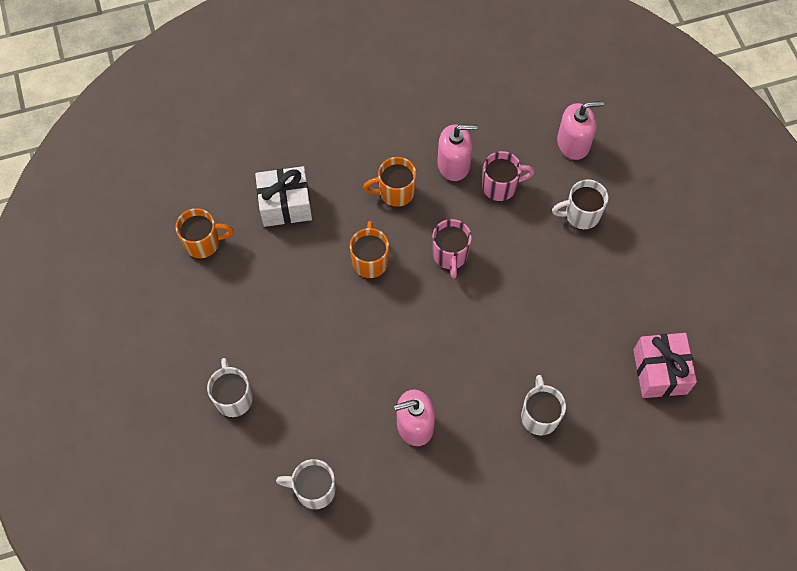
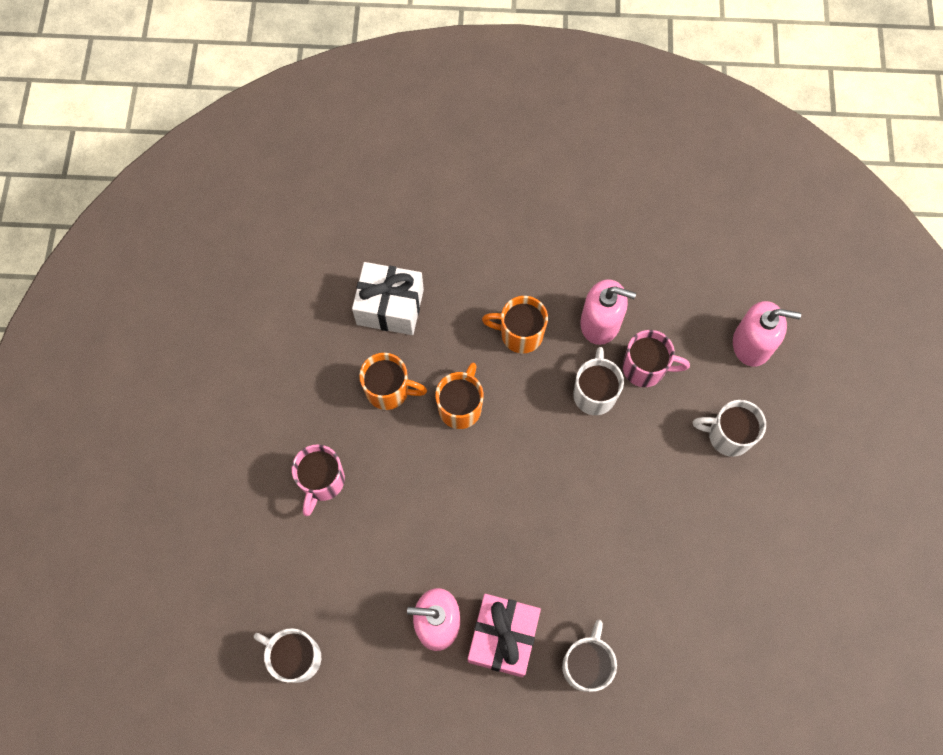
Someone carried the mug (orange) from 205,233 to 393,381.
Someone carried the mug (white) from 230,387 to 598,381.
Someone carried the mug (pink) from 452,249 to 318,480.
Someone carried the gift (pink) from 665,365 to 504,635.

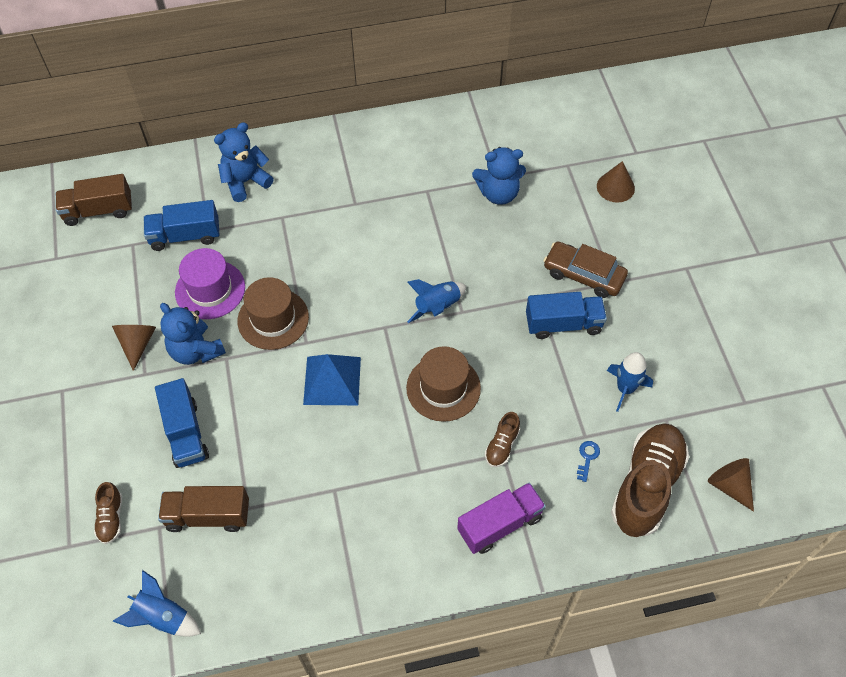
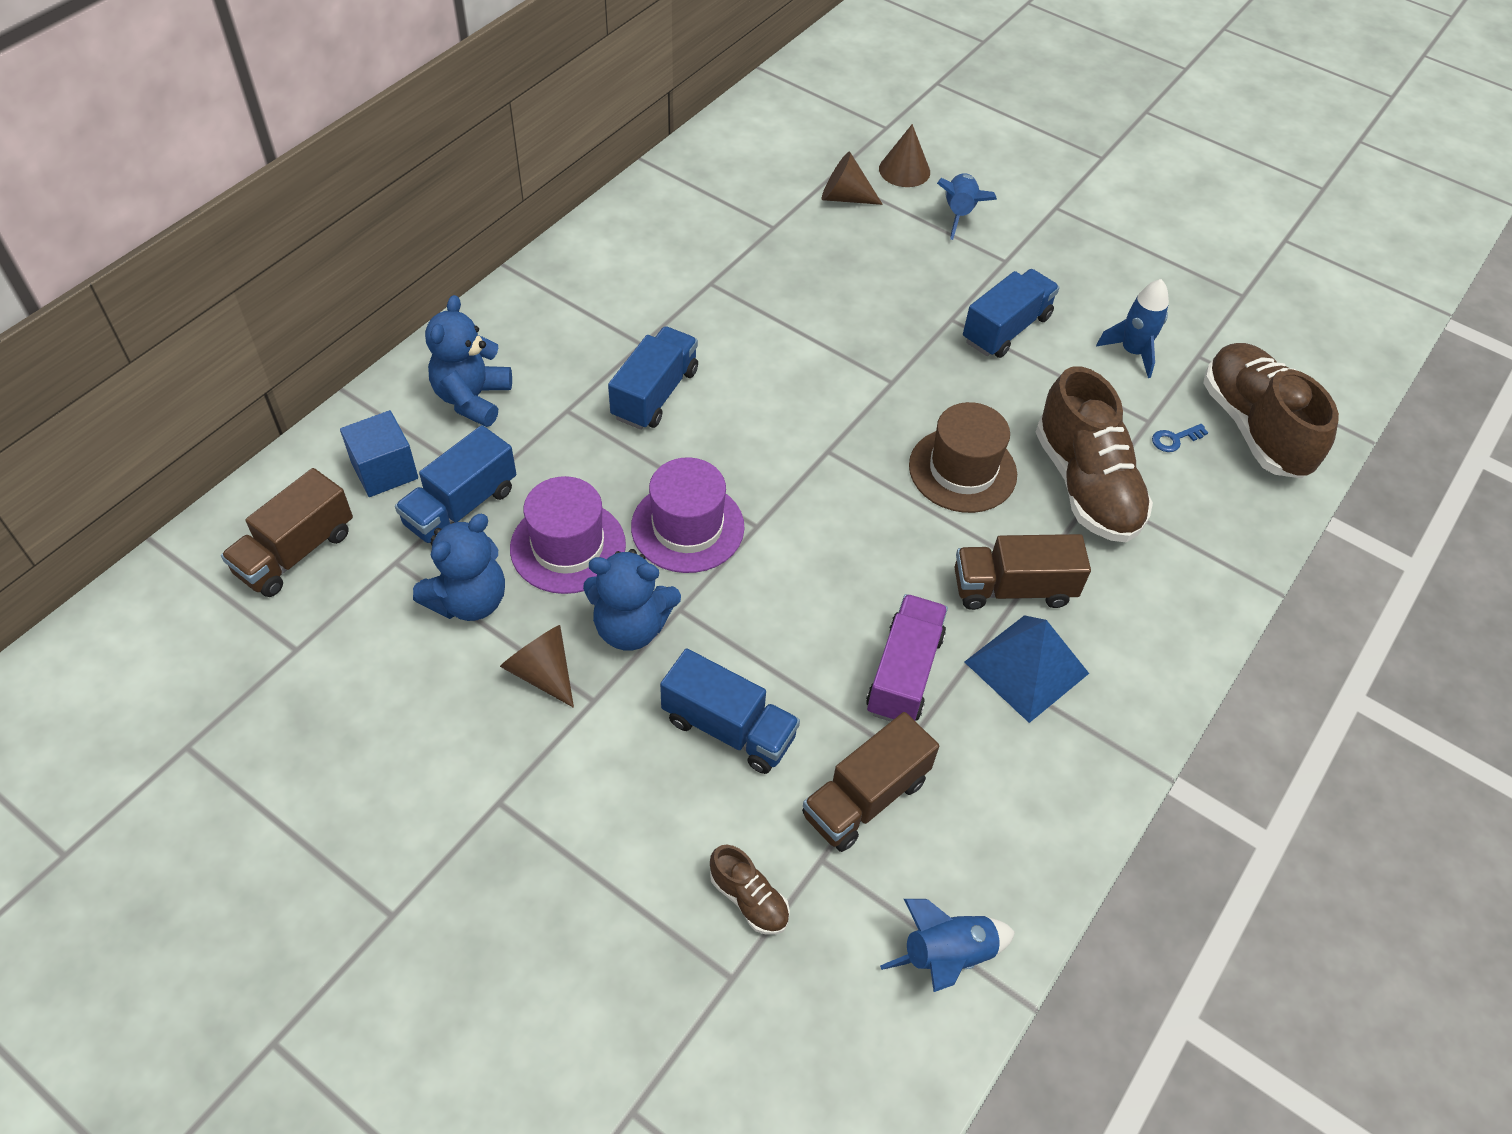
Someone took away the car (brown) at 586,270.
Someone put down the cube (blue) at 379,453.
Someone put down the truck (blue) at 653,378.
Someone put down the truck (brown) at 1023,572.
Someone carried the pyramid (blue) from 332,379 to 1027,669.
Someone carried the rocket (blue) from 436,301 to 967,206.
Someone carried the truck (purple) from 501,518 to 907,658.
Someone carried the teddy bear (blue) from 499,176 to 459,567.
Someone carried the cone (brown) from 731,485 to 852,178.
Someone repainted the hat (brown) at 273,313, which became the hat (purple) at 687,515.
Someone rotated the key (blue) at 588,461 by 90 degrees counterclockwise.
Someone scaled the shoe (brown) at 502,439 by 2.20.

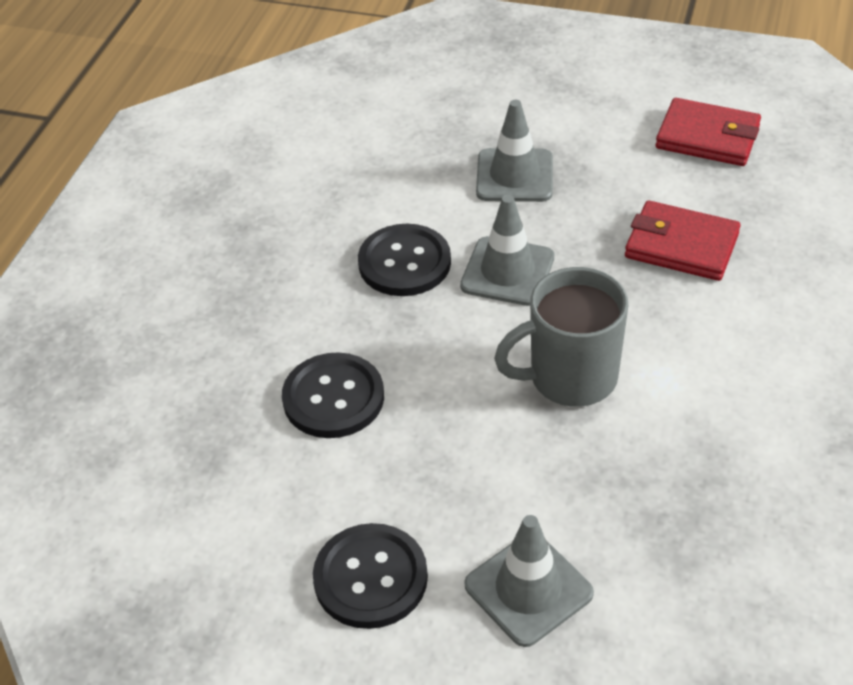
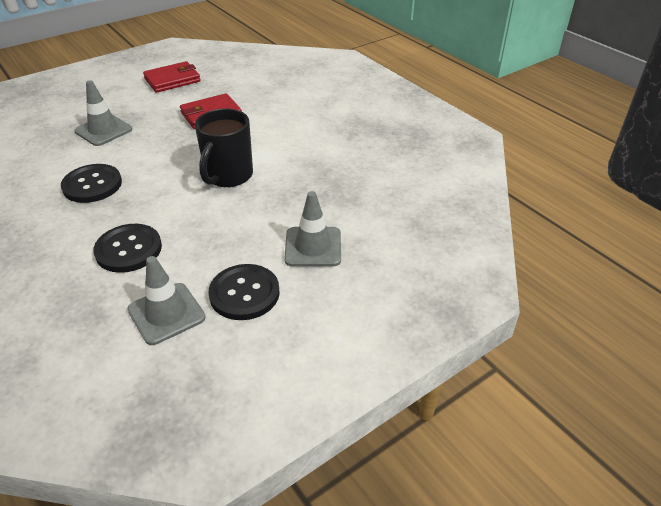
Someone carried the traffic cone (grey) from 507,250 to 166,300.
Someone repainted the mug (grey) at 561,337, which became the mug (black) at 224,148.

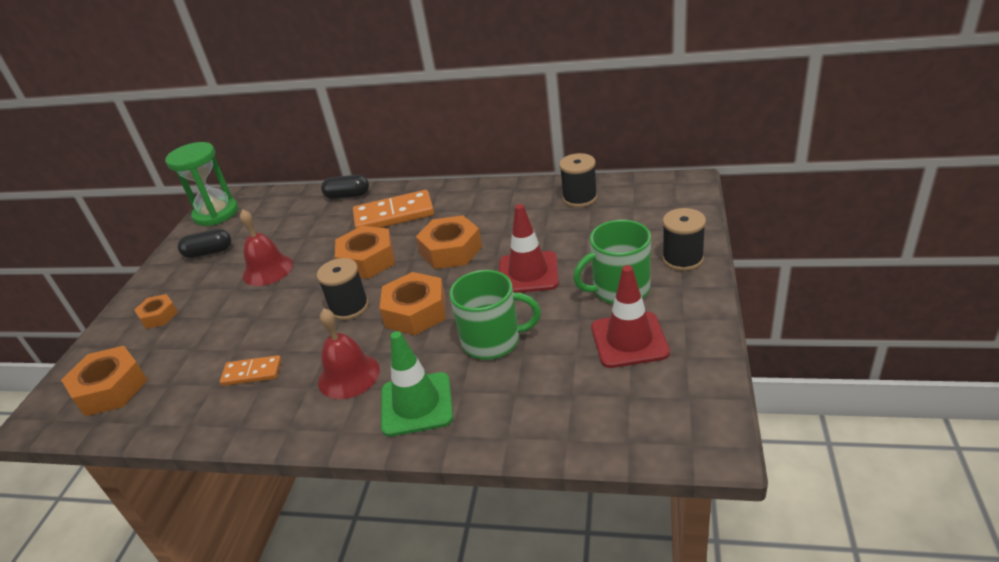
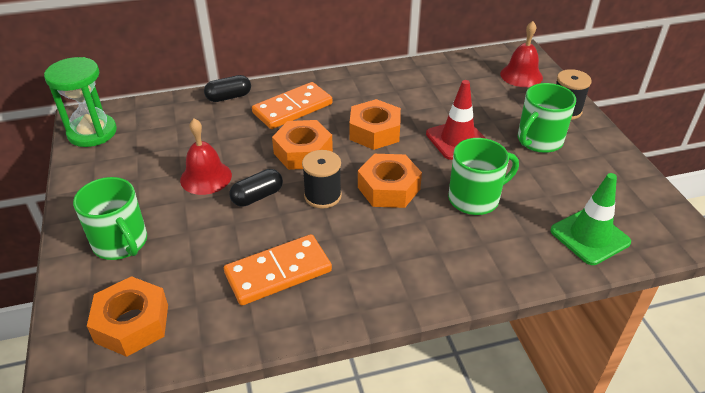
Someone took away the spool (black) at 578,180.
Someone took away the traffic cone (red) at 630,316.
Someone carried the capsule (black) from 204,243 to 256,188.
Someone carried the bell (red) from 349,353 to 521,54.
Someone carried the traffic cone (green) from 417,384 to 590,219.
Someone swapped the nut (orange) at 156,311 for the mug (green) at 110,218.
Someone scaled the domino (orange) at 251,370 by 1.77.

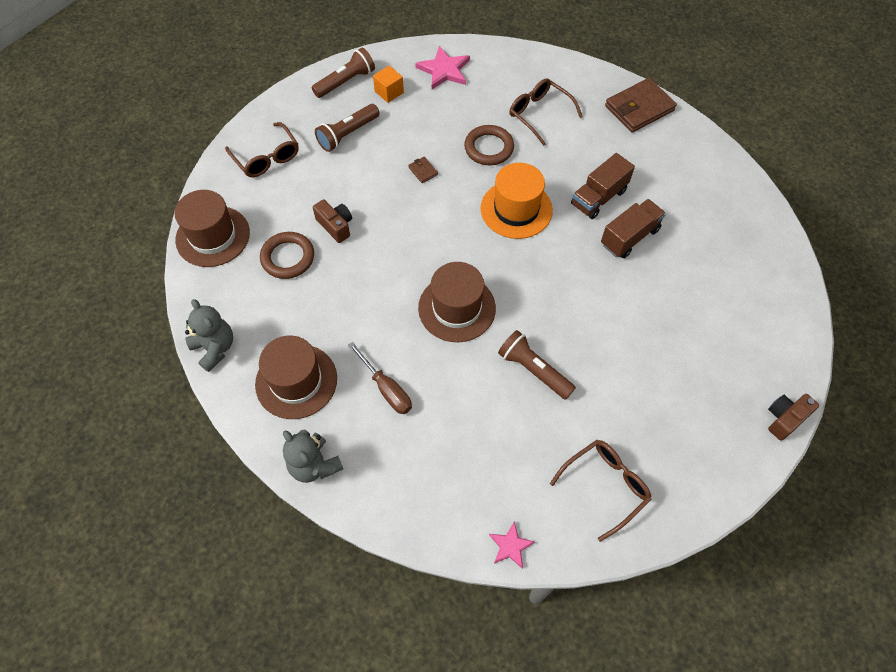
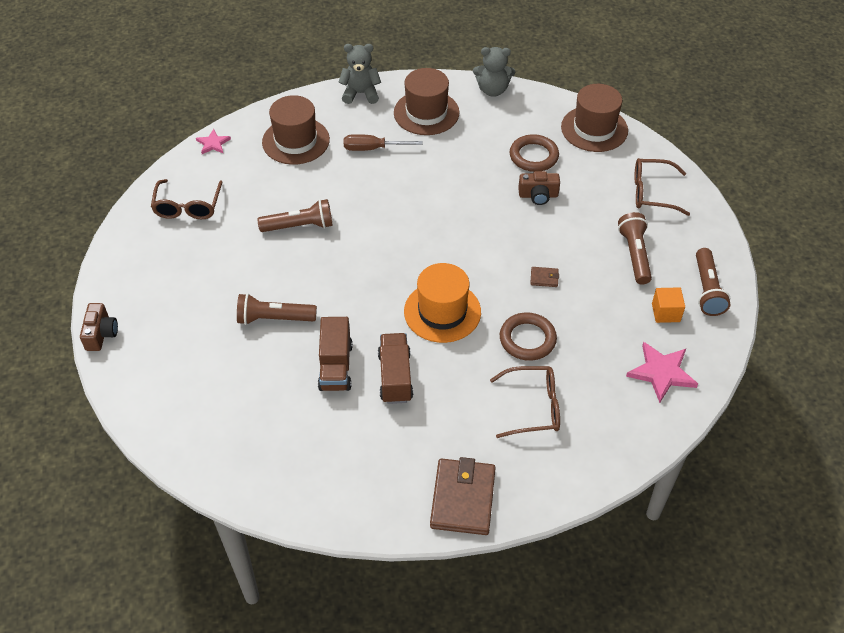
Someone put down the flashlight (brown) at 277,309.
Someone carried the hat (brown) from 457,302 to 296,130.

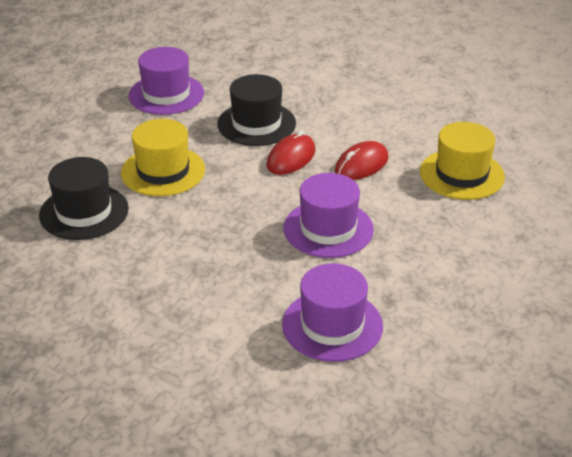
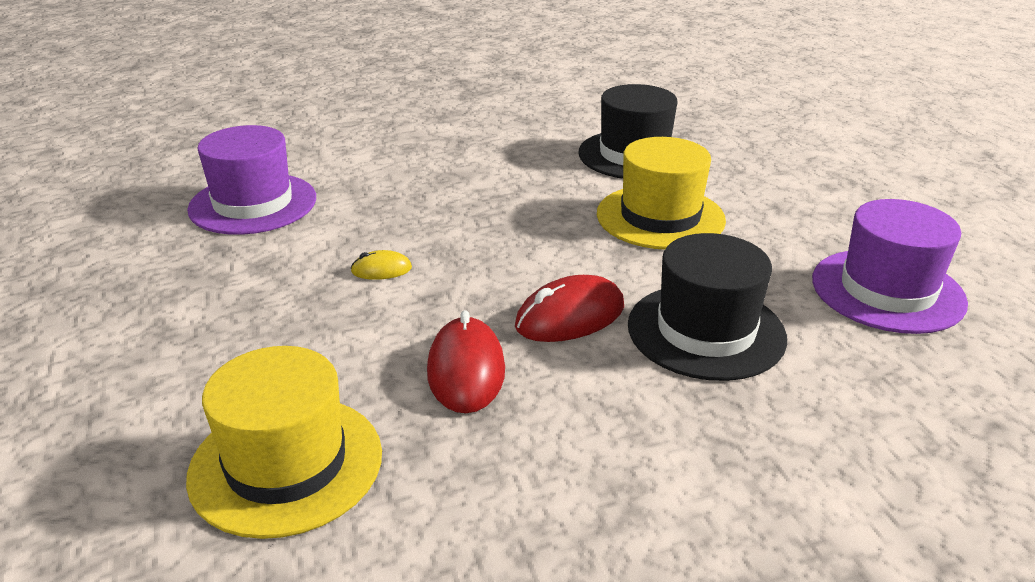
Someone swapped the hat (purple) at 328,215 for the mouse (yellow) at 381,265.
Someone rotated the mouse (red) at 291,152 by 75 degrees clockwise.

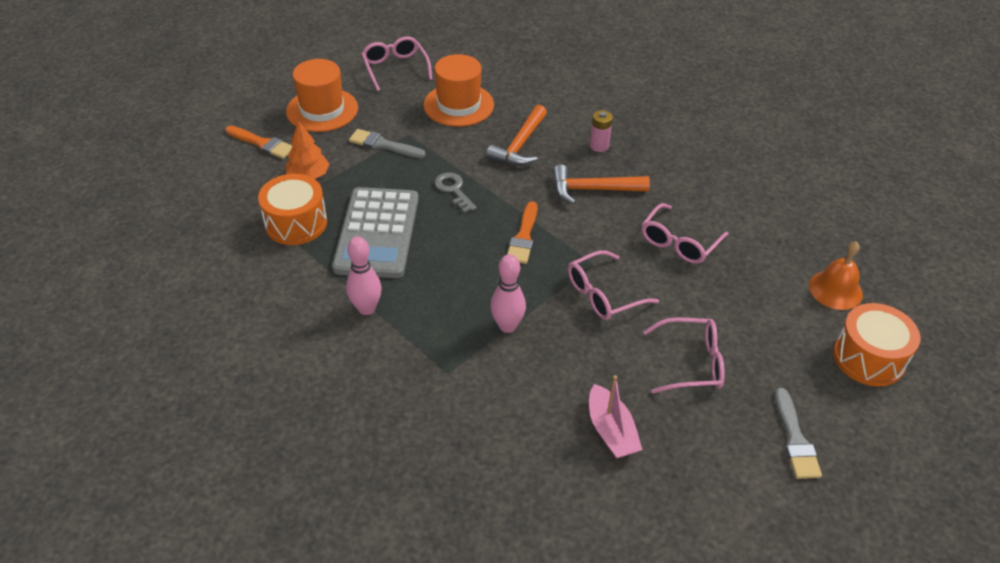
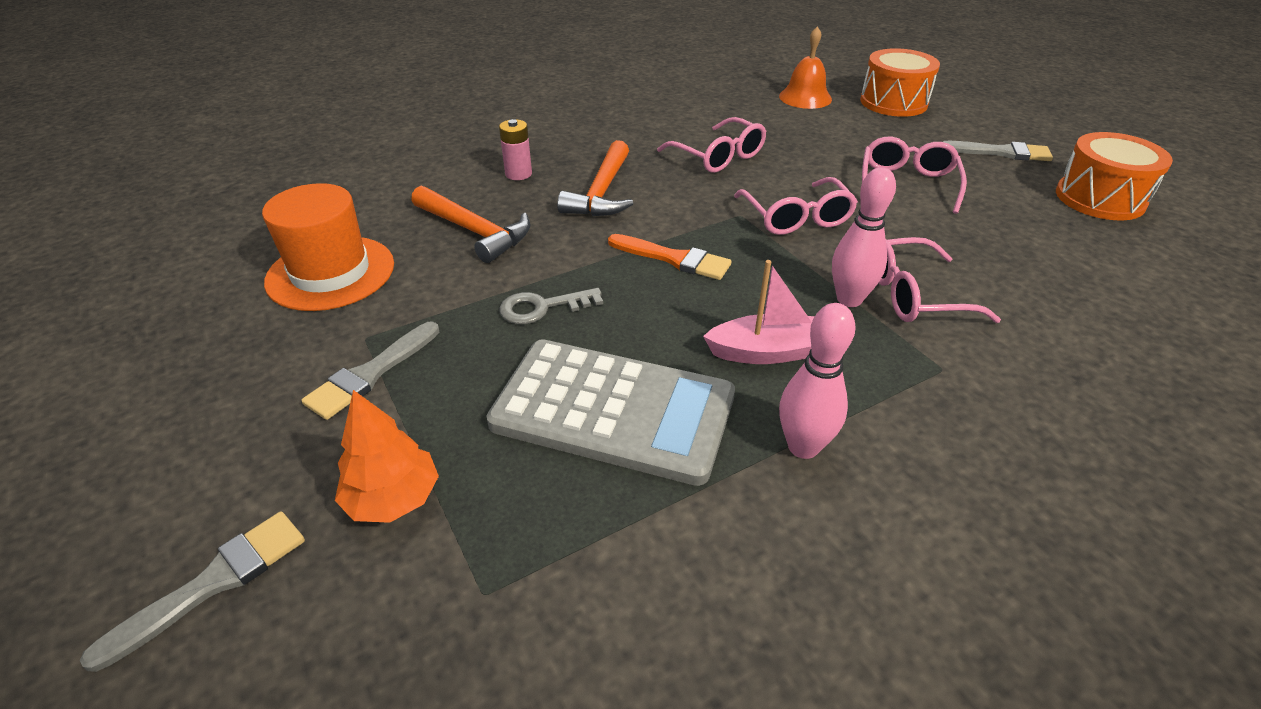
Someone took away the hat (orange) at 322,95.
Someone carried the drum (orange) from 292,209 to 1114,176.
Someone carried the glasses (pink) from 397,63 to 939,280.
Someone carried the boat (pink) from 615,417 to 759,312.
Someone repainted the brush (orange) at 258,142, which became the brush (grey) at 192,592.

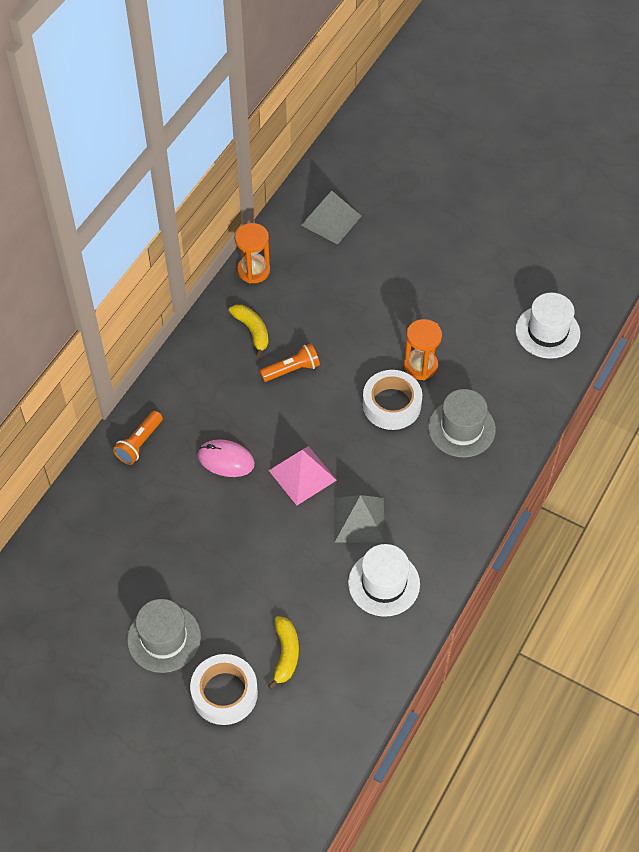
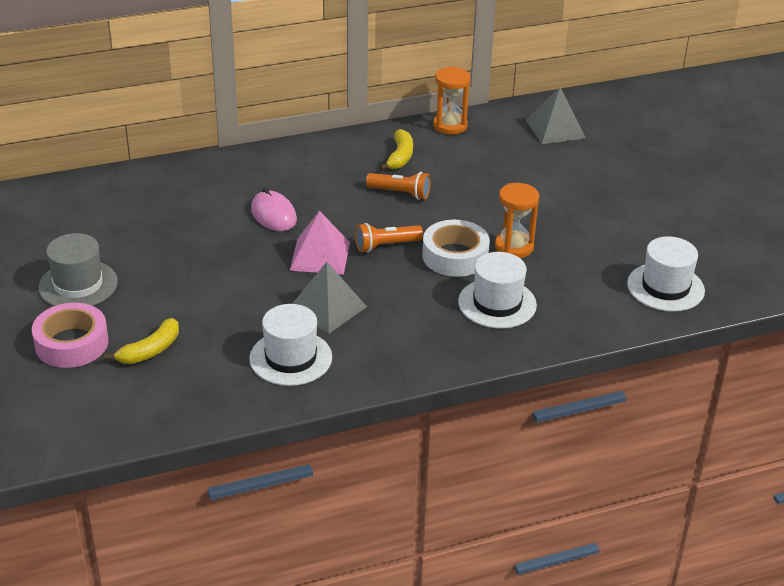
Someone carried the flashlight (orange) from 138,438 to 389,237.
Someone repainted the tape (white) at 224,689, which became the tape (pink) at 70,335.
Someone repainted the hat (grey) at 462,423, which became the hat (white) at 497,290.

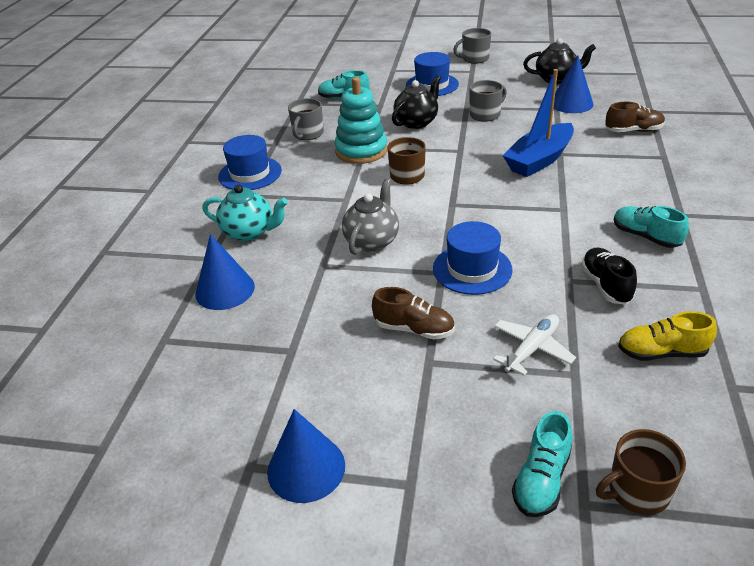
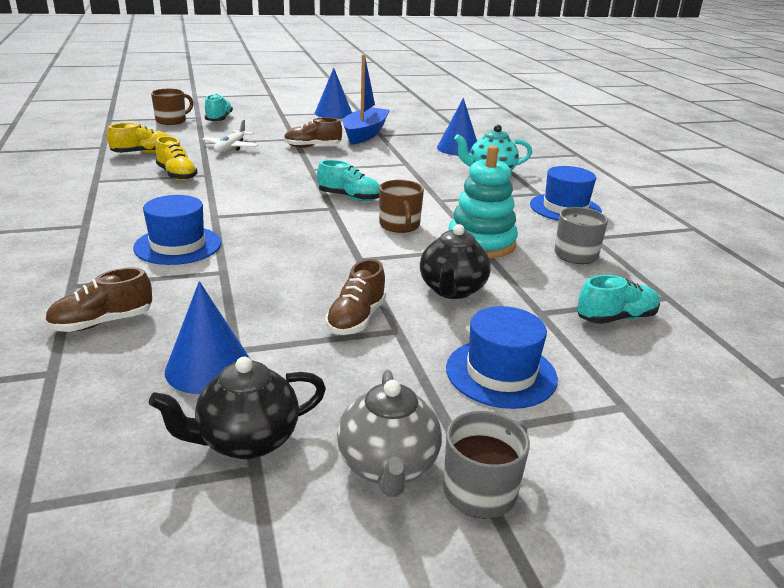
Someone carried the teapot (grey) from 370,217 to 389,433.
Someone carried the hat (blue) from 473,258 to 177,230.
Someone carried the boat (blue) from 538,123 to 366,100.
Someone carried the shoe (turquoise) from 651,227 to 348,180.
Someone swapped the mug (grey) at 488,101 for the shoe (brown) at 356,297.
Someone repainted the shoe (black) at 609,276, which became the shoe (yellow) at 177,158.

